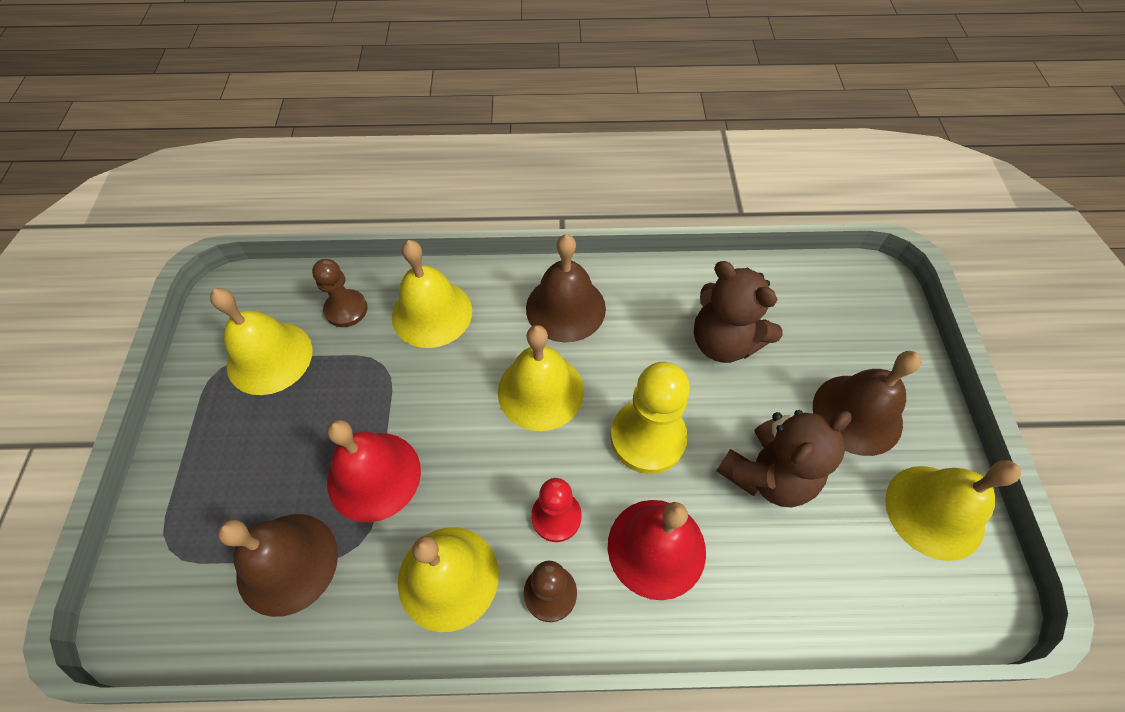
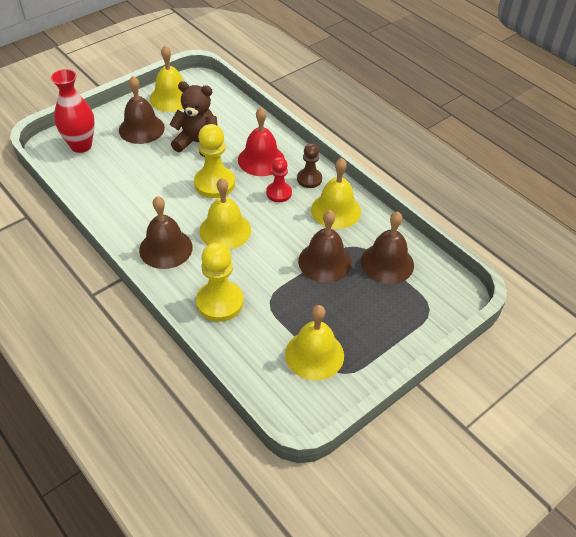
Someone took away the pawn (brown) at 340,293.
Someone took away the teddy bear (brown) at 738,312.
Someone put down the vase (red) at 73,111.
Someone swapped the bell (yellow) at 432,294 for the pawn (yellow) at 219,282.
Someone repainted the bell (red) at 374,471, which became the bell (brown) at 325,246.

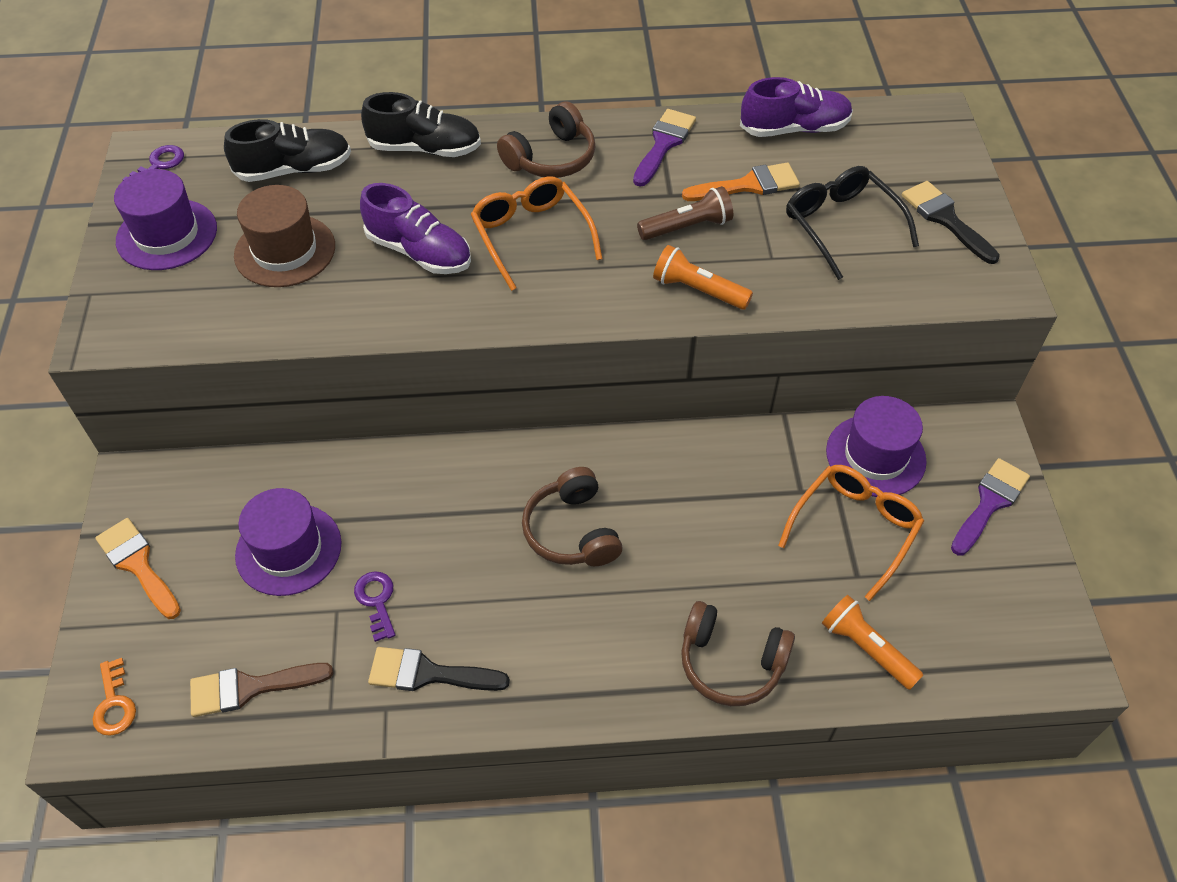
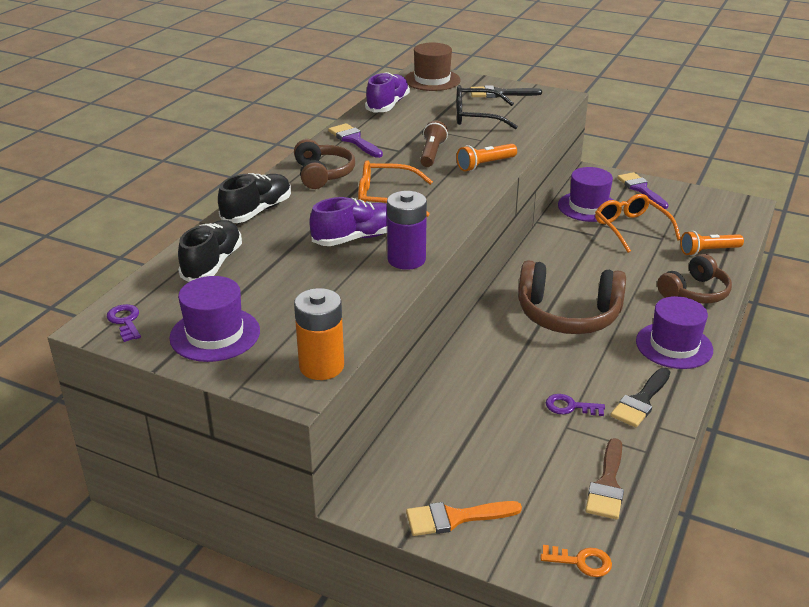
Someone took away the brush (orange) at 741,182.
Someone put down the battery (orange) at 319,334.
Someone put down the battery (purple) at 407,230.
Someone carried the hat (brown) from 284,236 to 433,67.
Someone carried the hat (purple) from 288,542 to 674,332.
Someone scaled the headphones (brown) at 572,516 by 1.53.

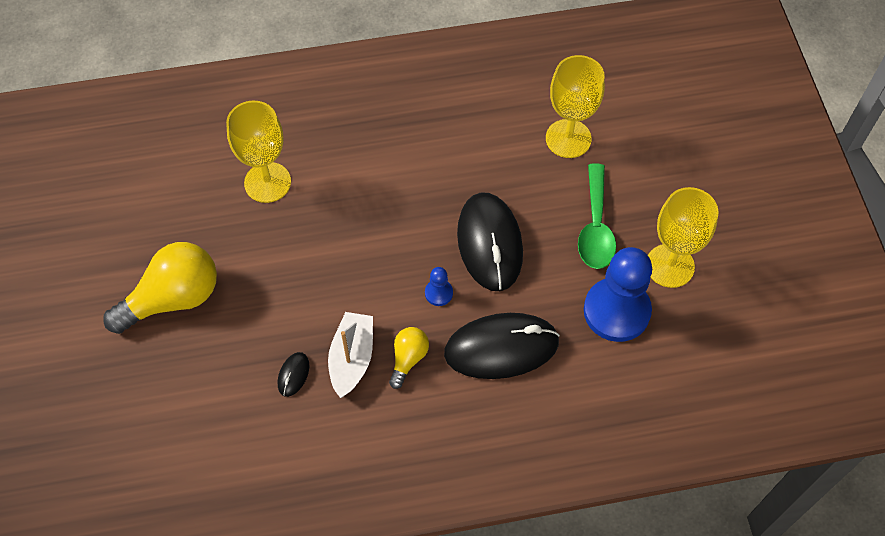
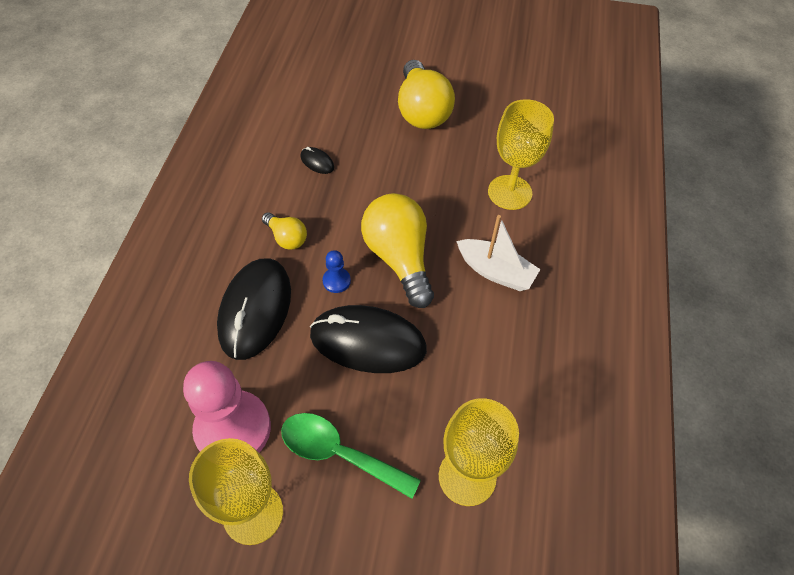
Someone put down the light bulb (yellow) at 397,250.
Someone carried the boat (white) from 350,355 to 498,253.
Someone repainted the pawn (blue) at 618,294, which became the pawn (pink) at 227,407.

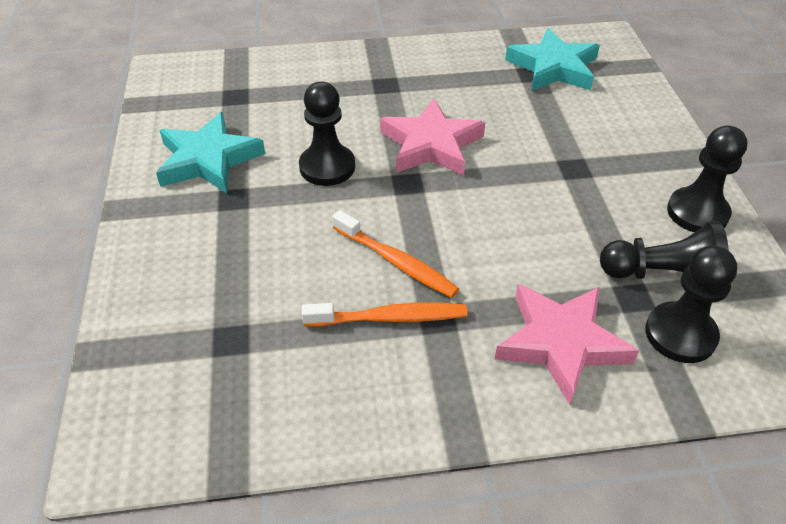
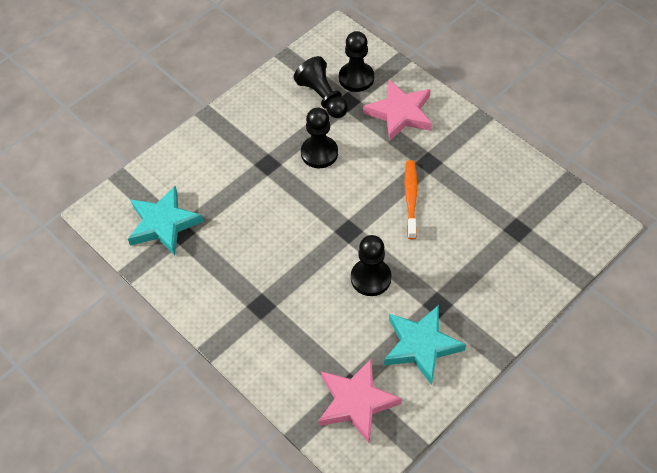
Someone took away the toothbrush (orange) at 384,314.
Someone carried the star (pink) from 432,137 to 360,401.
Someone carried the pawn (black) from 707,179 to 319,138.

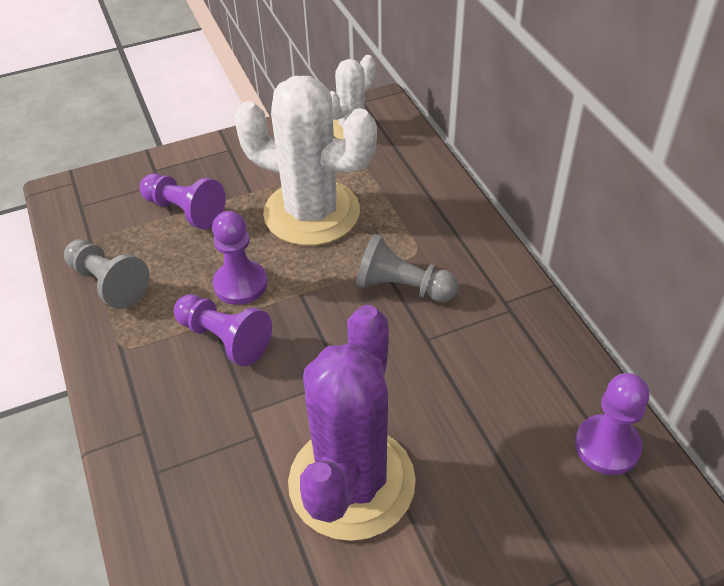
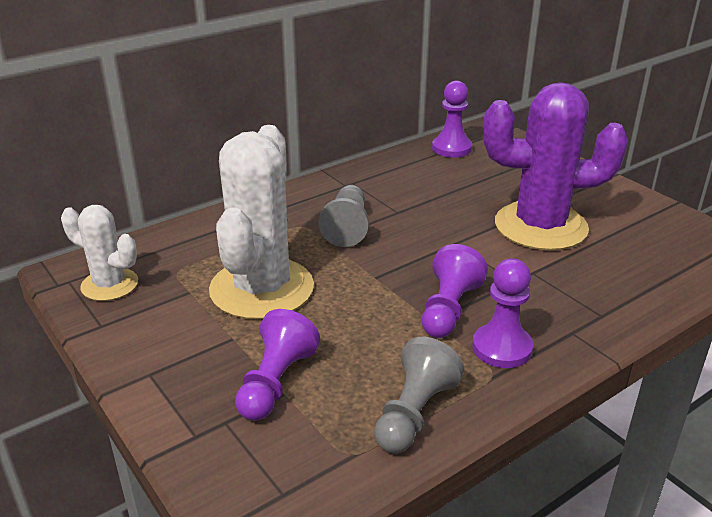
Someone carried the pawn (purple) from 240,258 to 502,313.

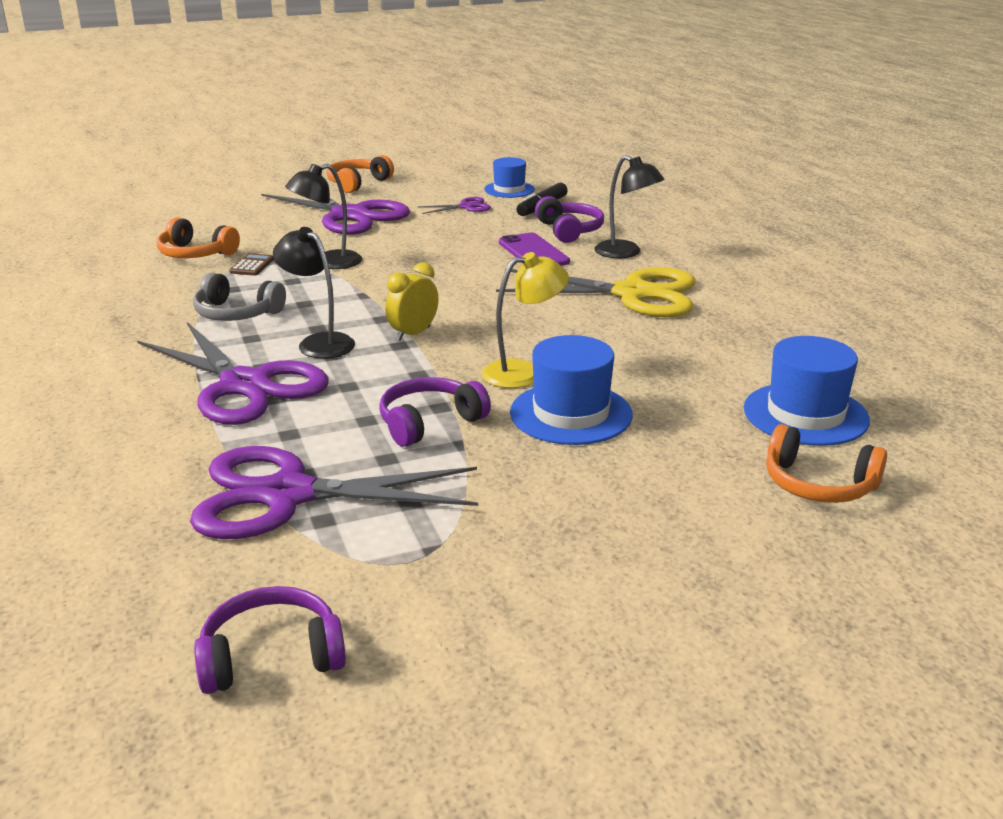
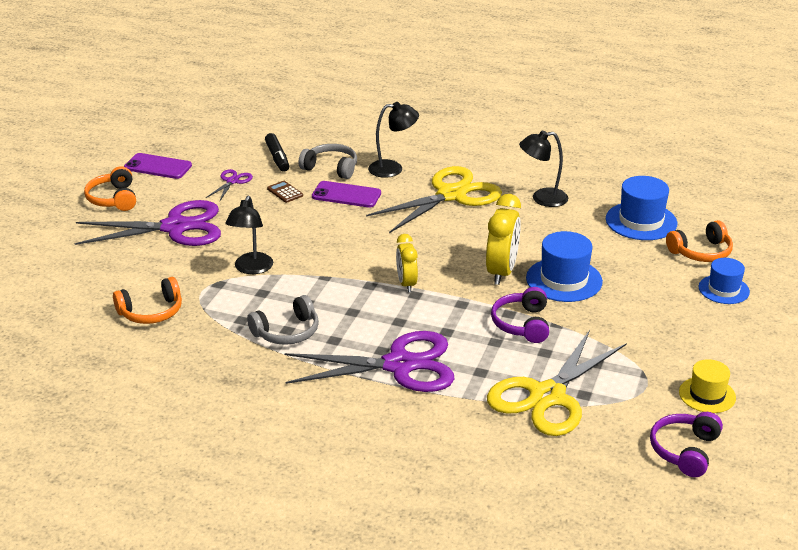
Someone put down the phone (purple) at 158,166.
Someone put down the hat (yellow) at 707,386.
Someone carried the calculator (brown) from 251,264 to 285,192.
Someone carried the lamp (black) from 314,292 to 543,169.
Someone carried the hat (blue) from 509,177 to 724,281.
Someone swapped the lamp (yellow) at 525,320 for the clock (yellow) at 503,239.
Someone repainted the scissors (purple) at 334,492, which became the scissors (yellow) at 557,383.
Someone repainted the headphones (purple) at 569,219, which became the headphones (grey) at 327,161.

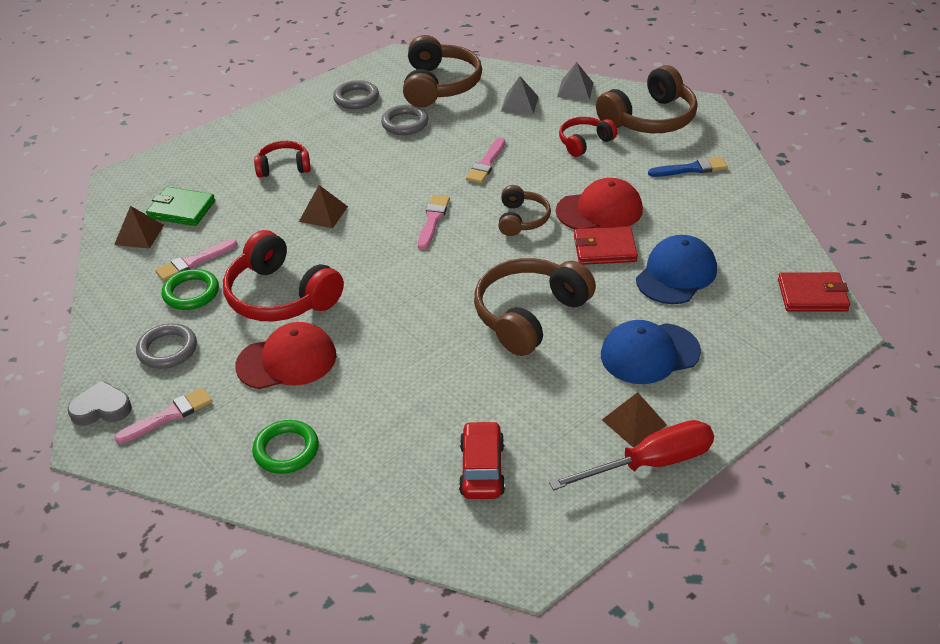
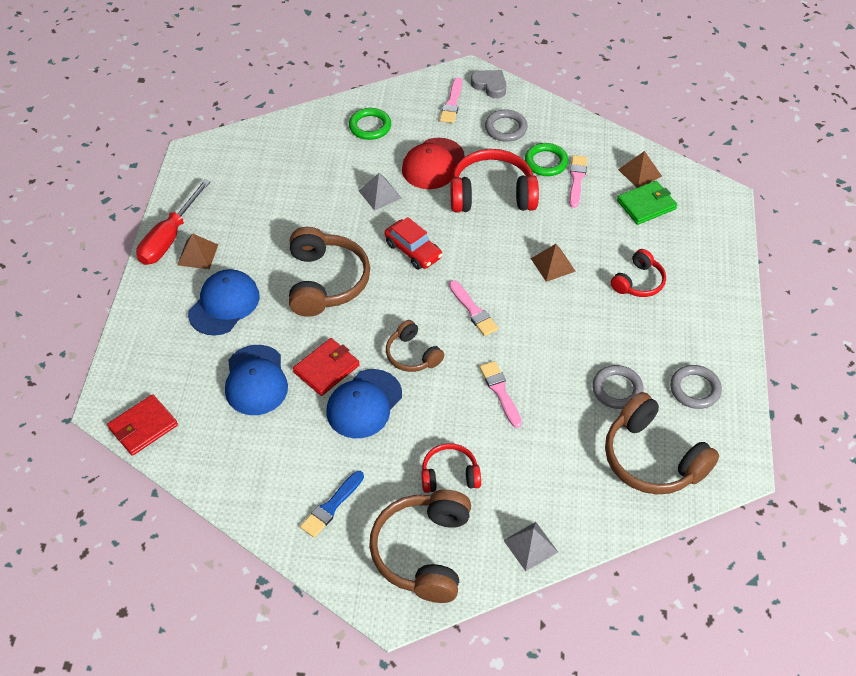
Someone carried the car (red) from 482,460 to 414,243.
Someone carried the pyramid (grey) from 520,95 to 380,192.
Someone repainted the cap (red) at 599,203, which became the cap (blue) at 364,403.
Someone rotated the heart (grey) at 99,403 by 90 degrees counterclockwise.
Someone rotated the headphones (red) at 588,137 by 105 degrees counterclockwise.

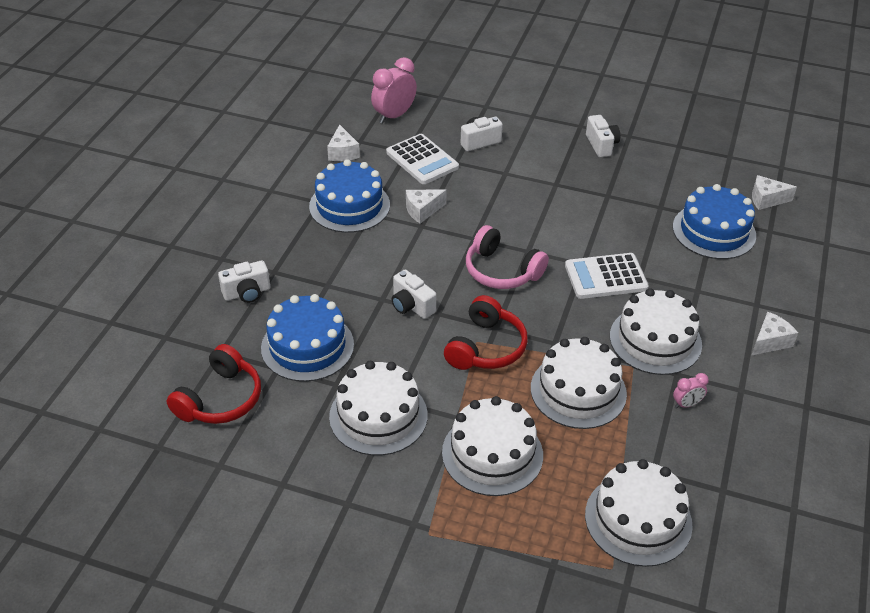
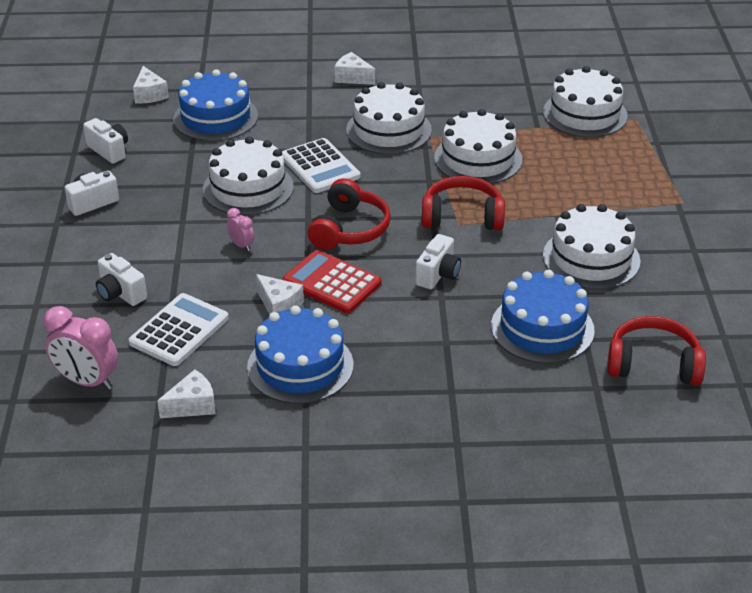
Someone put down the calculator (red) at 332,281.
Someone carried the camera (white) from 244,281 to 105,141.
Someone carried the cake (white) from 492,446 to 248,175.
Someone carried the clock (pink) from 691,390 to 240,229.
Someone repainted the headphones (pink) at 507,257, which became the headphones (red) at 349,214.

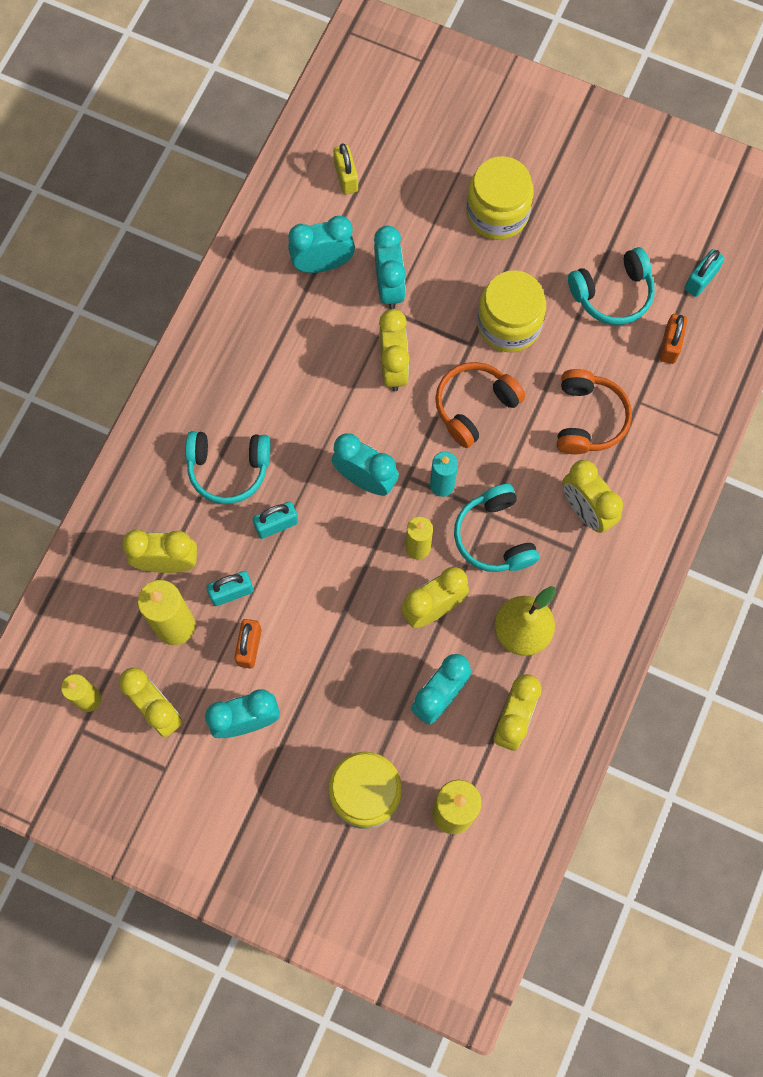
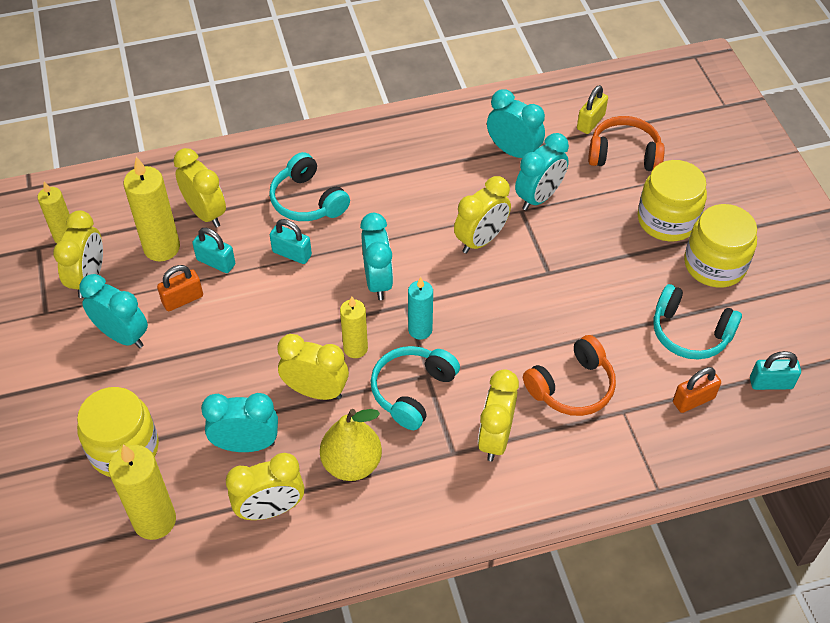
Someone carried the headphones (orange) from 480,405 to 626,143.
Someone carried the jar (yellow) from 511,311 to 720,246.

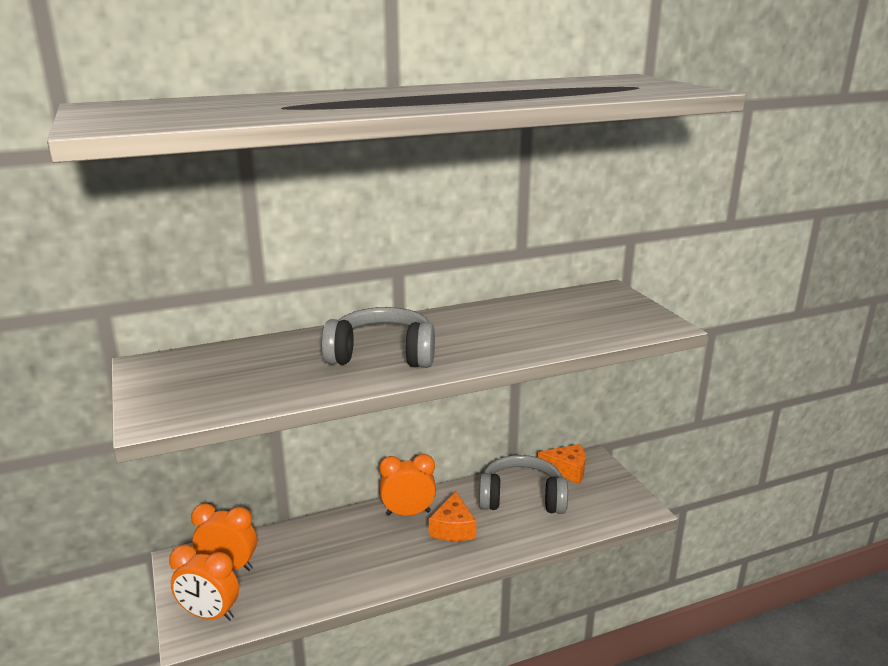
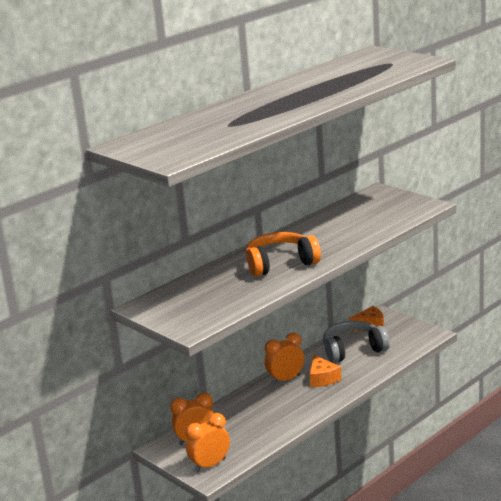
Someone repainted the headphones (grey) at 378,337, which became the headphones (orange) at 283,254.
Someone rotated the clock (orange) at 204,583 by 150 degrees clockwise.

